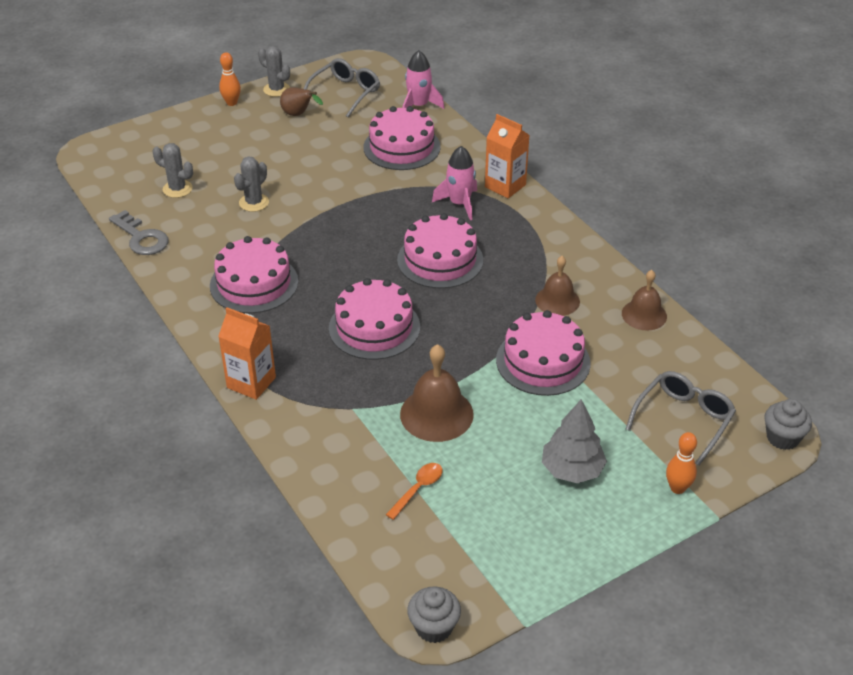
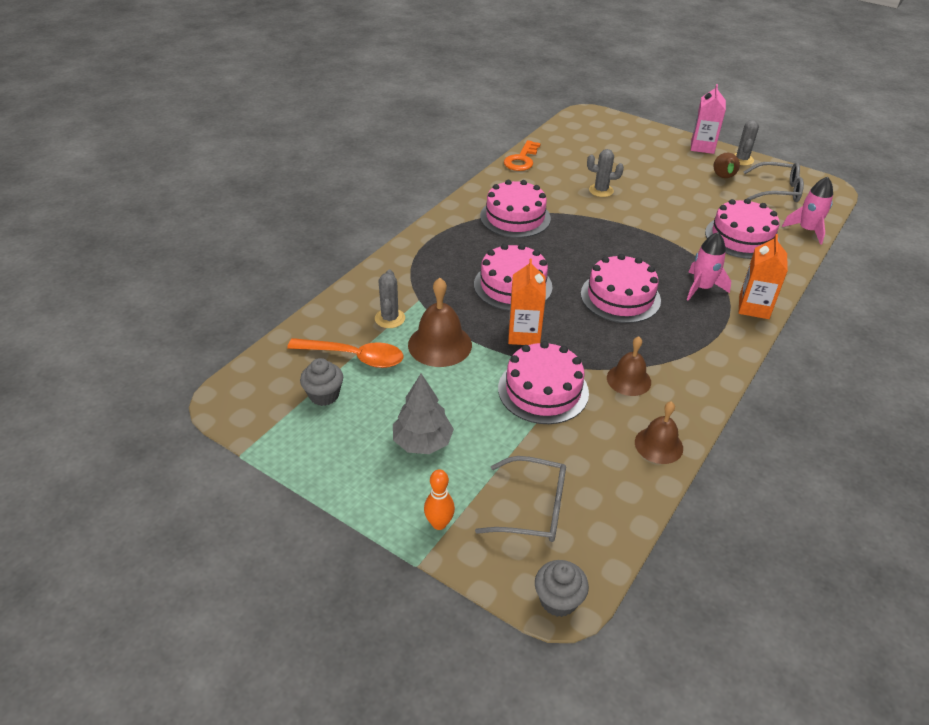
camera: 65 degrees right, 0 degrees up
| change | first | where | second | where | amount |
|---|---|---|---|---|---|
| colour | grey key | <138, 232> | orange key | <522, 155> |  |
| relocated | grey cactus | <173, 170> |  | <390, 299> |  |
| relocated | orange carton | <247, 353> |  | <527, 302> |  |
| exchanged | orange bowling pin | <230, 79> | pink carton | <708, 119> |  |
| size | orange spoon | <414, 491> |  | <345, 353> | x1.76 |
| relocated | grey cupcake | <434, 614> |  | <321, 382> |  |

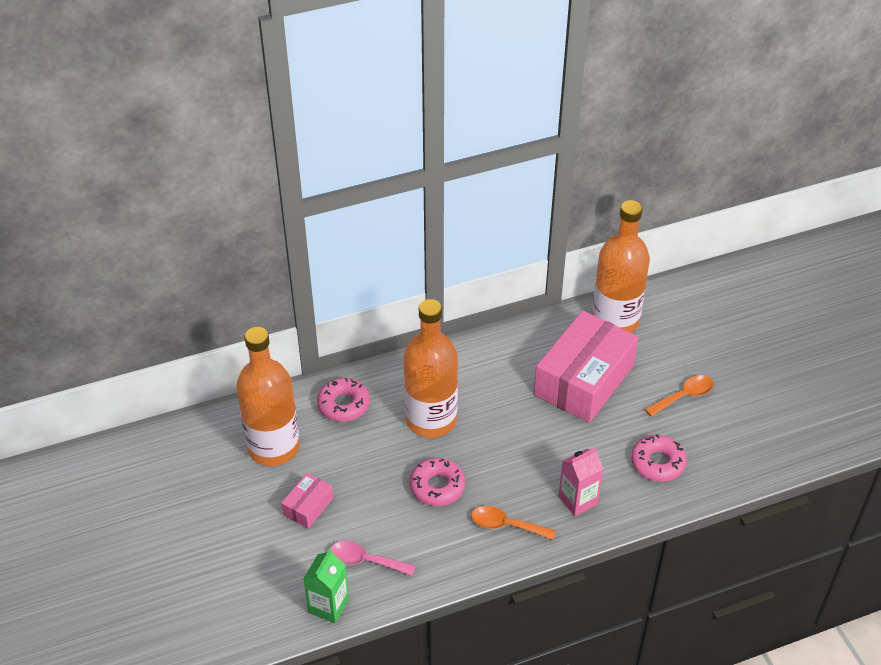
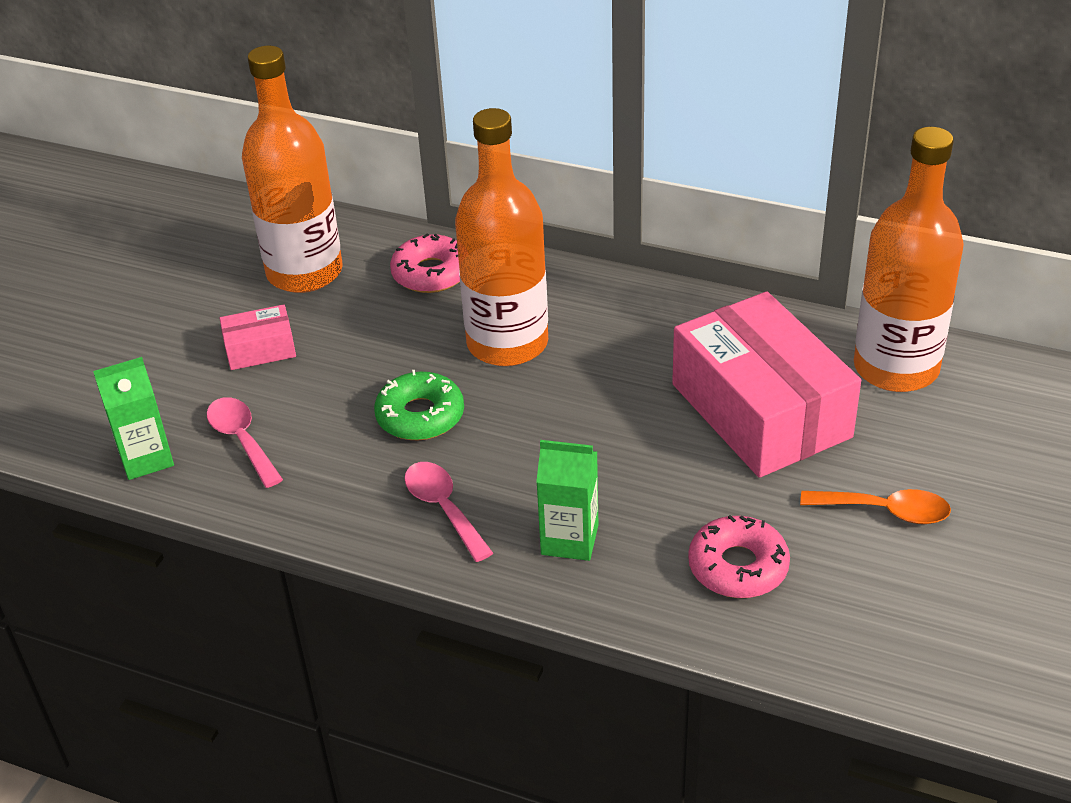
camera: 45 degrees right, 5 degrees down
| change | first | where | second | where | amount |
|---|---|---|---|---|---|
| colour | pink donut | <437, 482> | green donut | <419, 405> |  |
| colour | orange spoon | <513, 523> | pink spoon | <448, 512> |  |
| spun | pink box | <586, 367> |  | <766, 384> | 75 degrees clockwise |
| colour | pink carton | <581, 481> | green carton | <567, 500> |  |

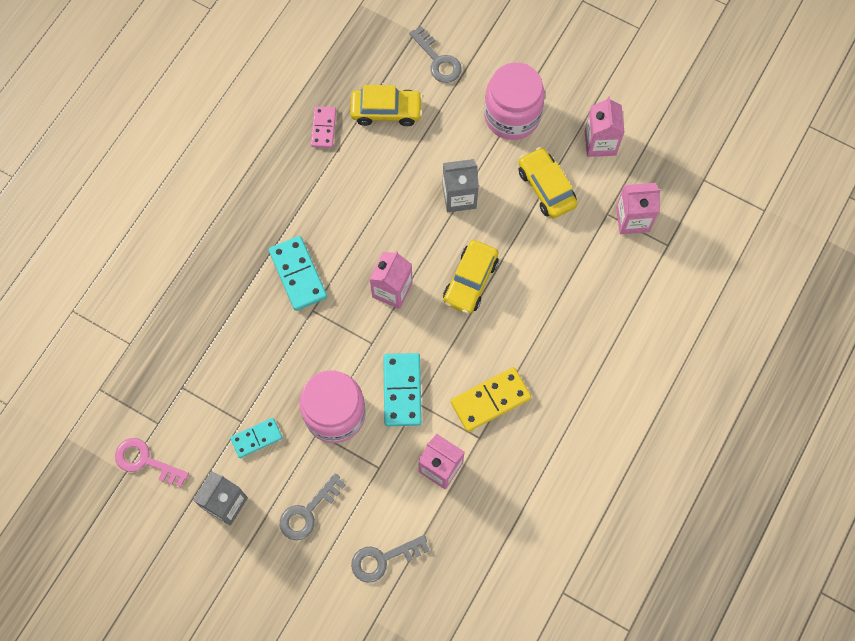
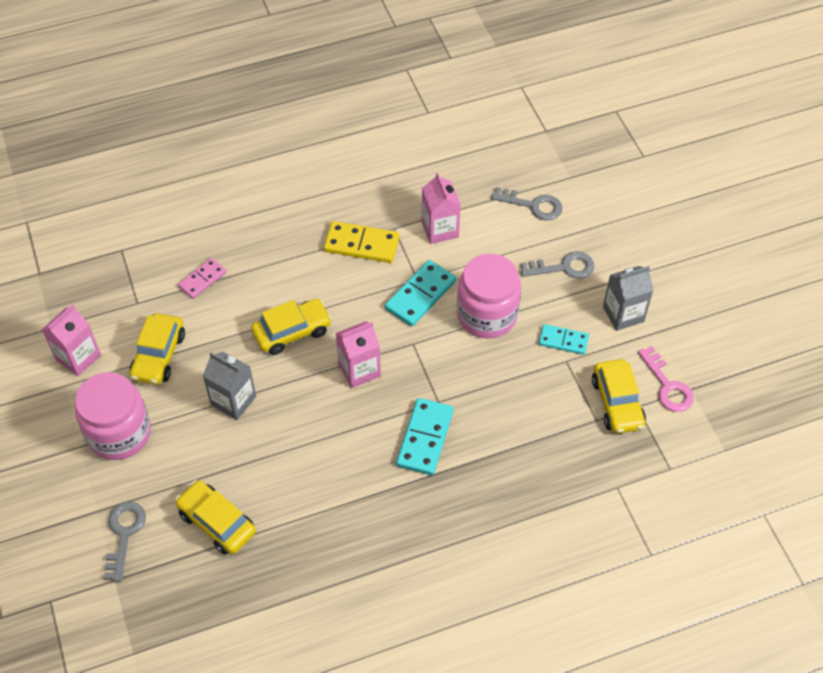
camera: 140 degrees left, 15 degrees down
| change | first | where | second | where | amount |
|---|---|---|---|---|---|
| relocated | pink domino | <323, 127> |  | <202, 278> |  |
| missing | pink carton | <638, 208> |  |  |  |
| appeared |  |  | yellow car | <619, 396> |  |

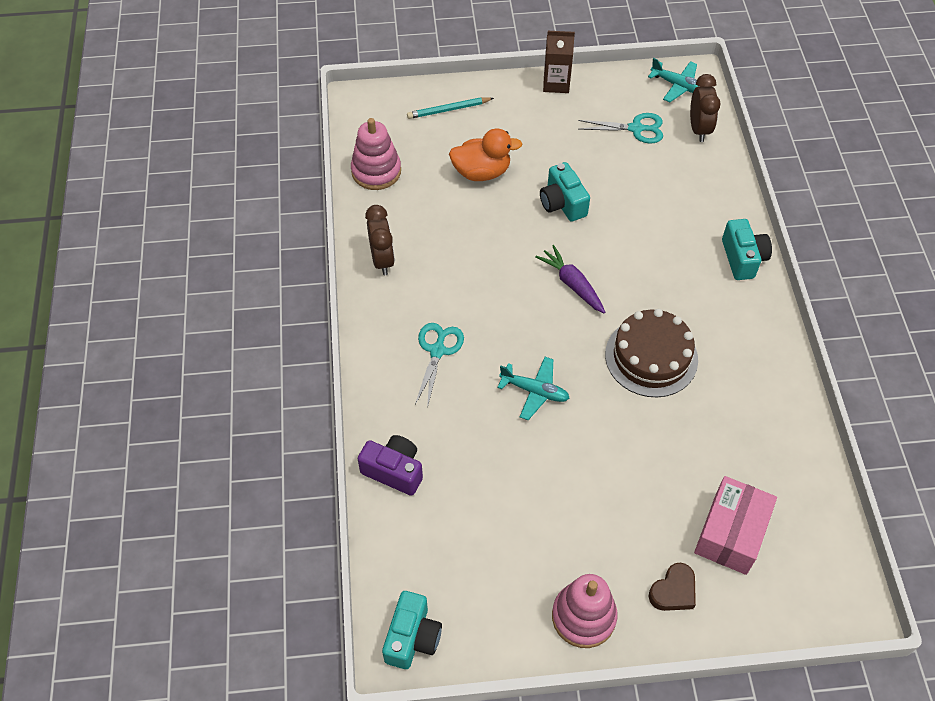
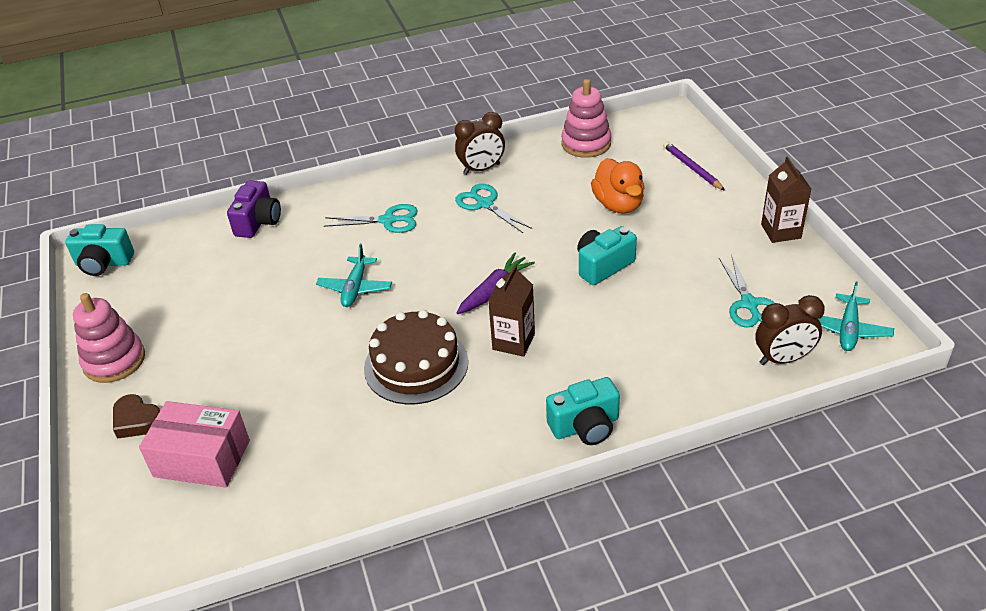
camera: 80 degrees right, 15 degrees down
| change | first | where | second | where | amount |
|---|---|---|---|---|---|
| colour | turquoise pencil | <450, 108> | purple pencil | <694, 166> |  |
| appeared |  |  | turquoise scissors | <493, 208> |  |
| appeared |  |  | brown carton | <511, 311> |  |

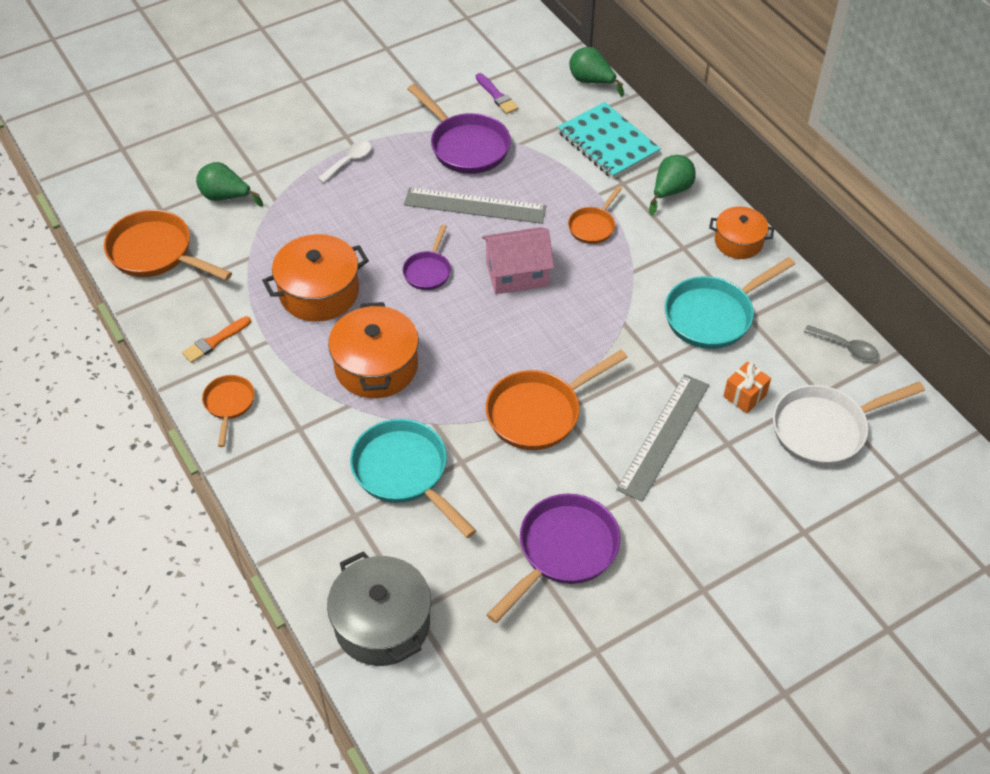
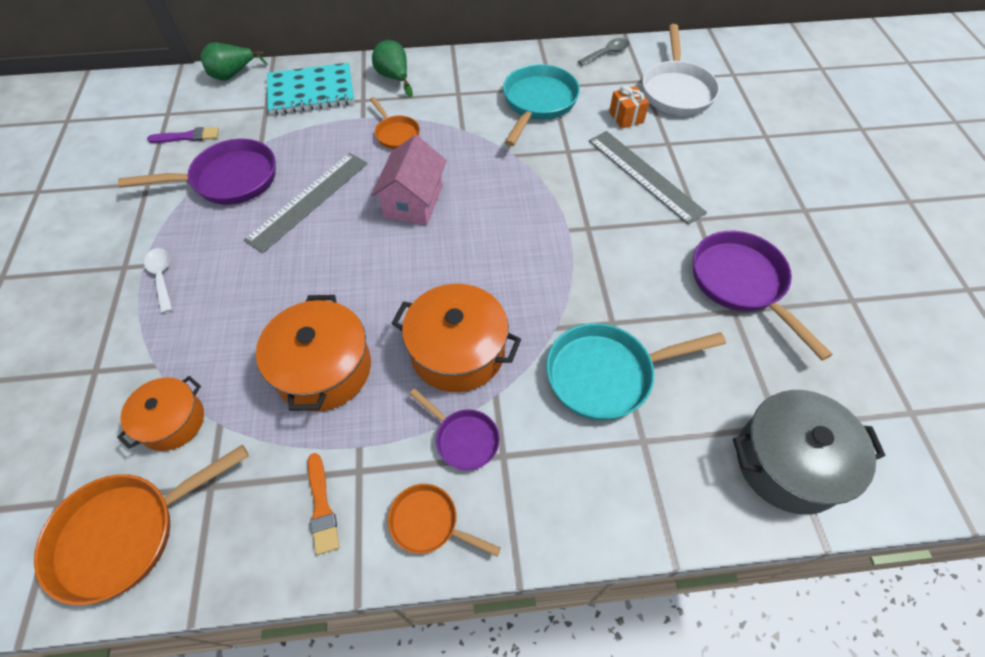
camera: 65 degrees left, 5 degrees up
| change | first | where | second | where | amount |
|---|---|---|---|---|---|
| missing | green pear | <229, 184> |  |  |  |
| relocated | purple pan | <427, 257> |  | <454, 429> |  |
| missing | orange pan | <557, 400> |  |  |  |
| spun | turquoise pan | <730, 303> |  | <541, 105> | 150 degrees counterclockwise |
| relocated | orange pot | <741, 232> |  | <160, 413> |  |

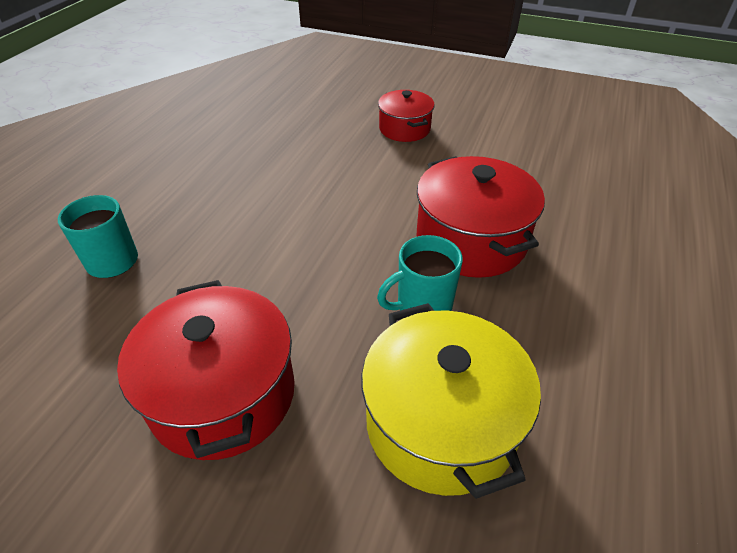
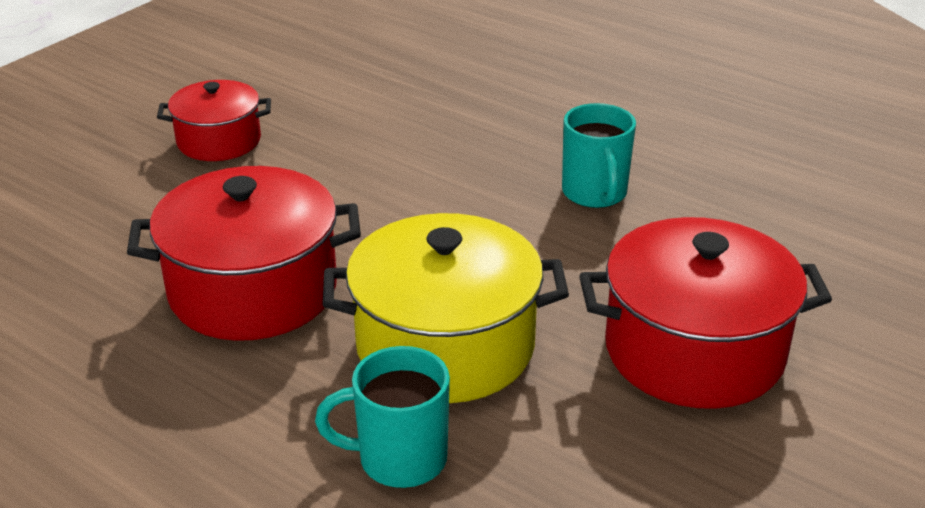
camera: 75 degrees left, 10 degrees down
| change | first | where | second | where | amount |
|---|---|---|---|---|---|
| relocated | yellow pot | <451, 401> |  | <445, 308> |  |
| relocated | red pot | <481, 217> |  | <244, 253> |  |

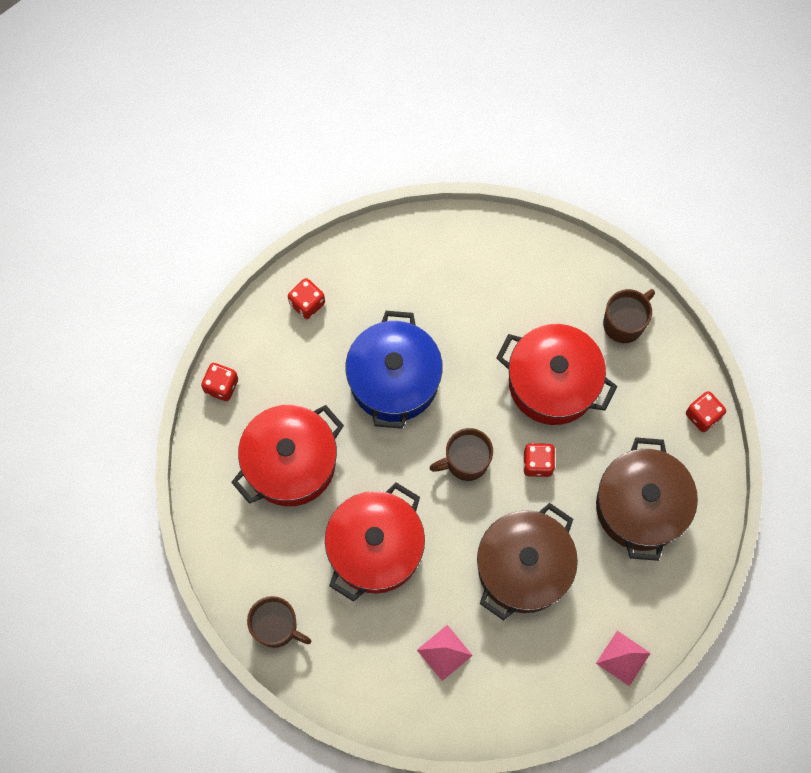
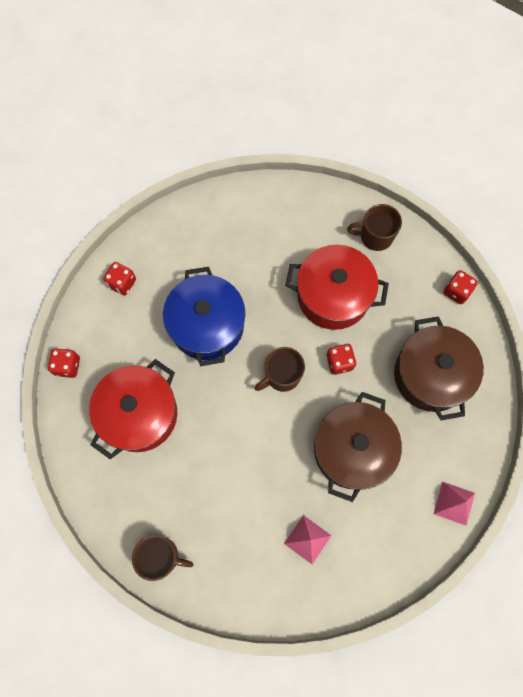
camera: 15 degrees left, 0 degrees up
| change | first | where | second | where | amount |
|---|---|---|---|---|---|
| missing | red pot | <375, 542> |  |  |  |
| spun | brown mug | <629, 316> |  | <374, 227> | 120 degrees counterclockwise |

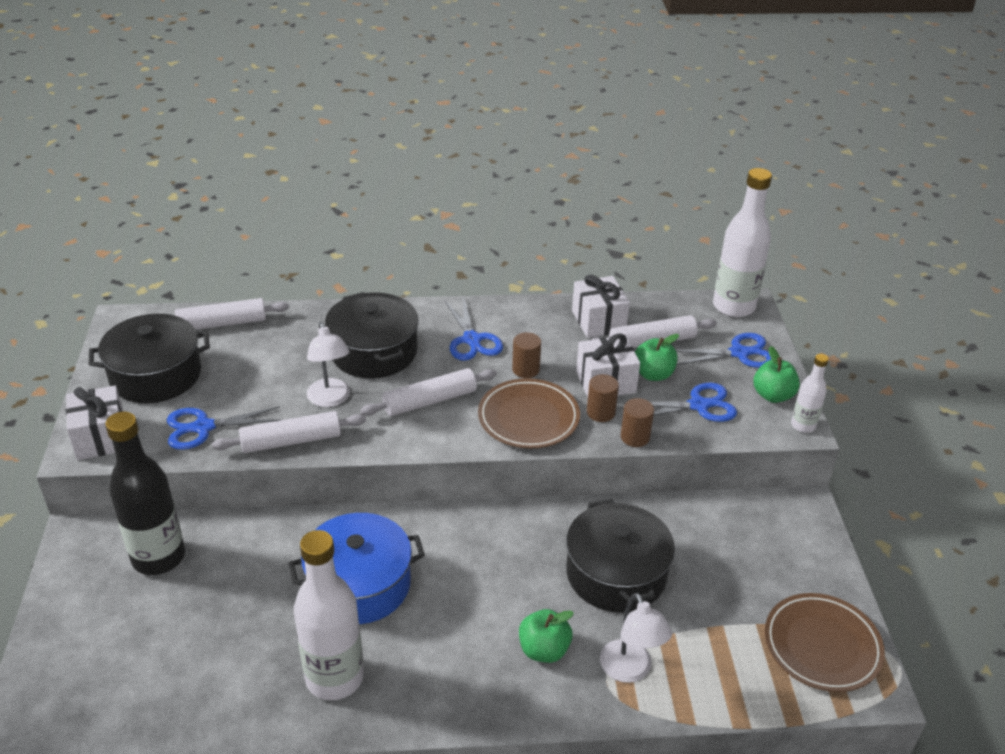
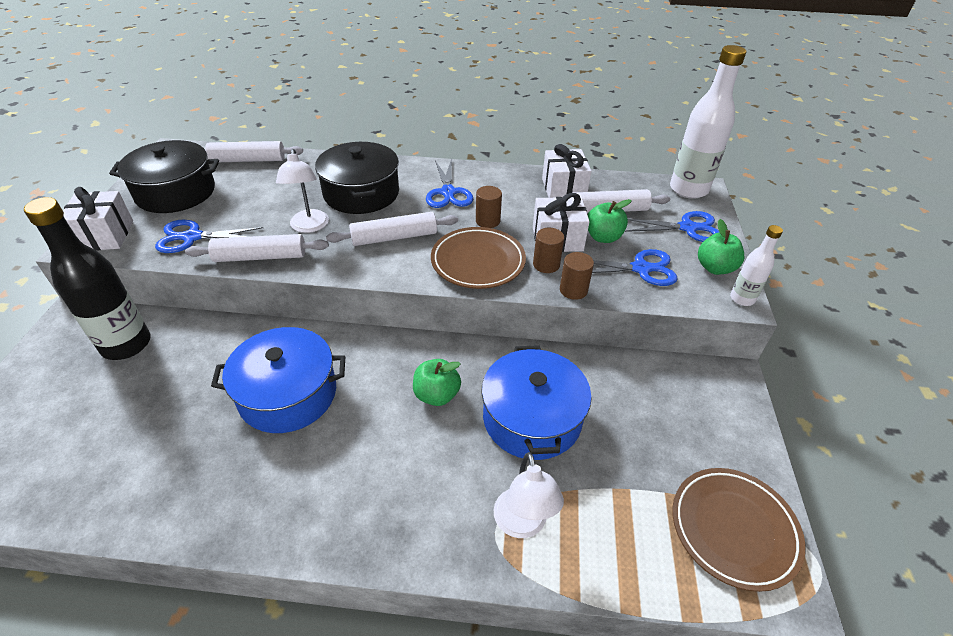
camera: 10 degrees right, 5 degrees up
| change | first | where | second | where | amount |
|---|---|---|---|---|---|
| missing | white bottle | <329, 615> |  |  |  |
| relocated | green apple | <546, 636> |  | <437, 382> |  |
| colour | black pot | <620, 556> | blue pot | <536, 402> |  |

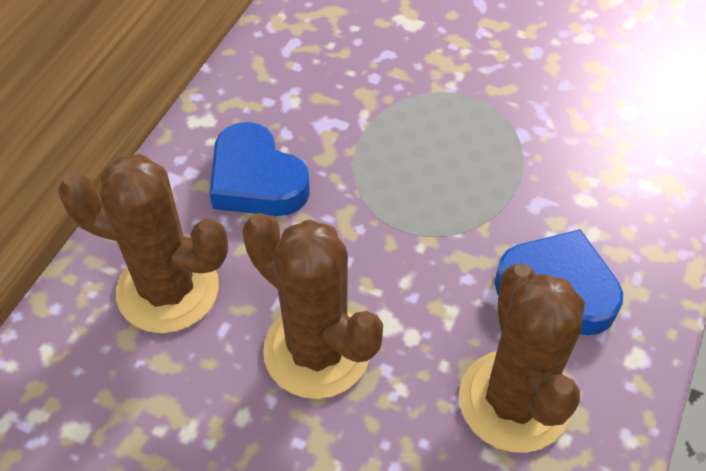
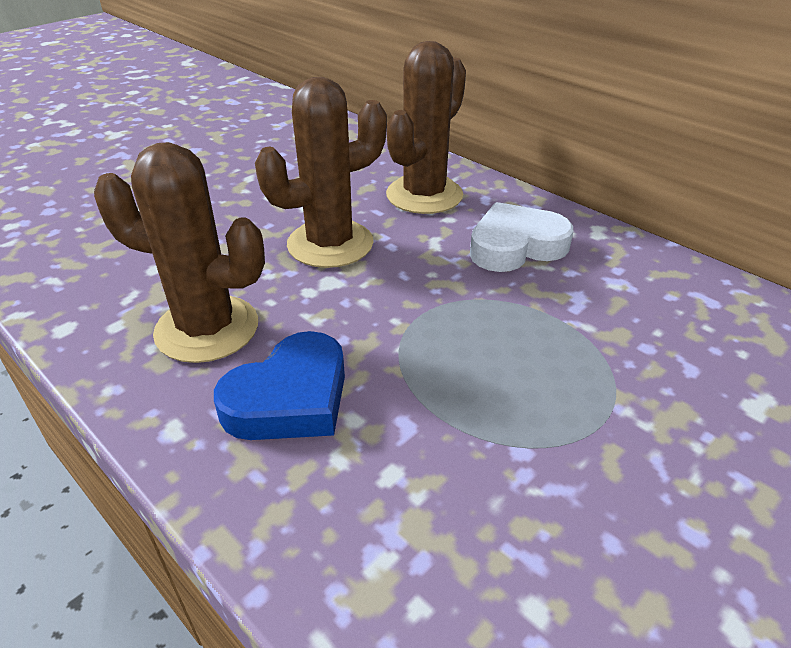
camera: 110 degrees right, 15 degrees down
| change | first | where | second | where | amount |
|---|---|---|---|---|---|
| colour | blue heart | <259, 169> | white heart | <521, 237> |  |

